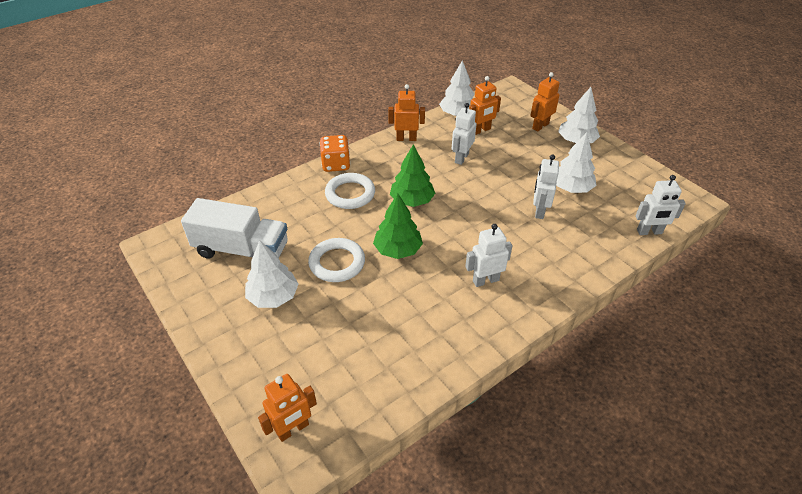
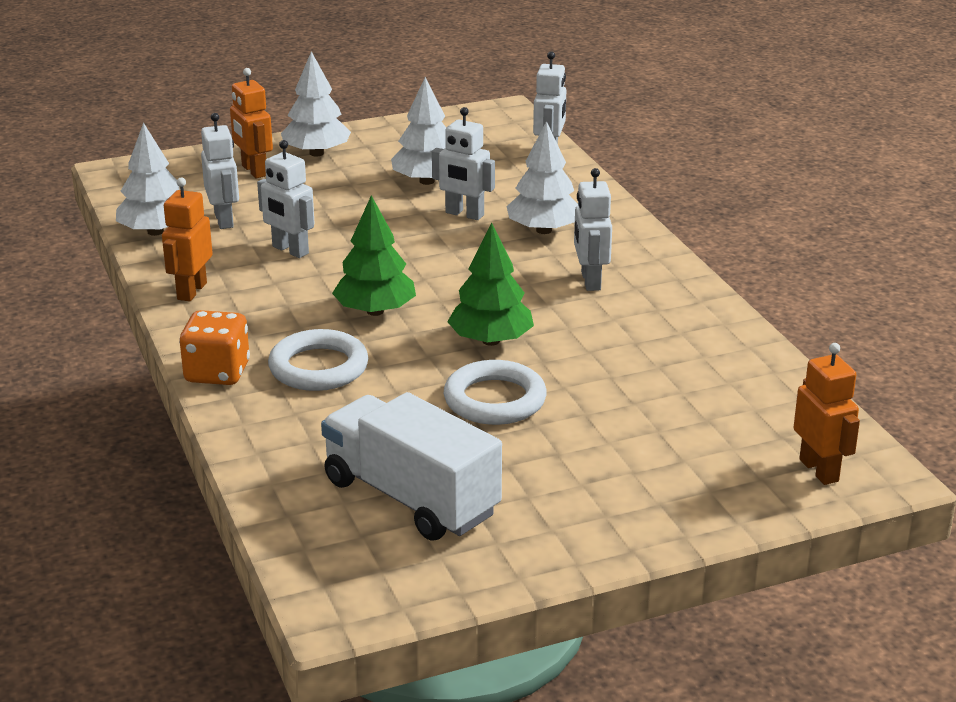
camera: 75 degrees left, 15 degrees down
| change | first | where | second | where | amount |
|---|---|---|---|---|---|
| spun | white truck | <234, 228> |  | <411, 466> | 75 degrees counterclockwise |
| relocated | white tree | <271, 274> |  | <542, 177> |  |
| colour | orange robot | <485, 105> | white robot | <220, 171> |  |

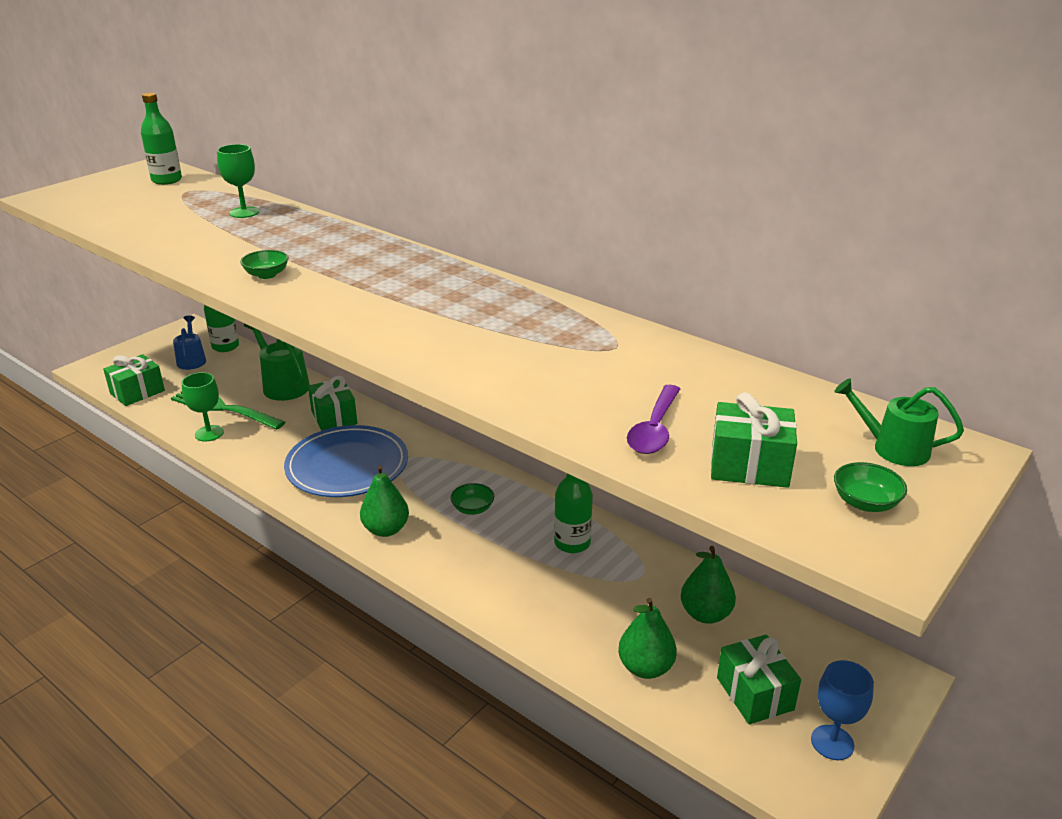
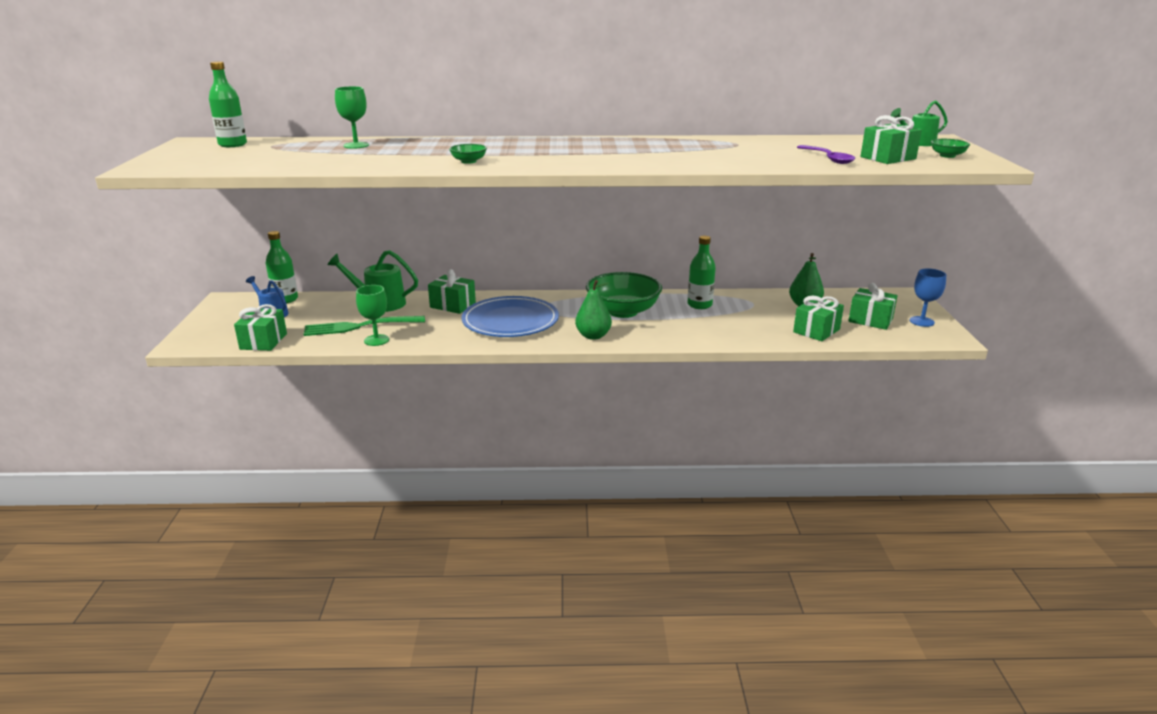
camera: 40 degrees left, 5 degrees down
| change | first | where | second | where | amount |
|---|---|---|---|---|---|
| size | green bowl | <472, 499> |  | <624, 295> | x2.38 |
| exchanged | green pear | <647, 638> | green gift | <818, 318> |  |

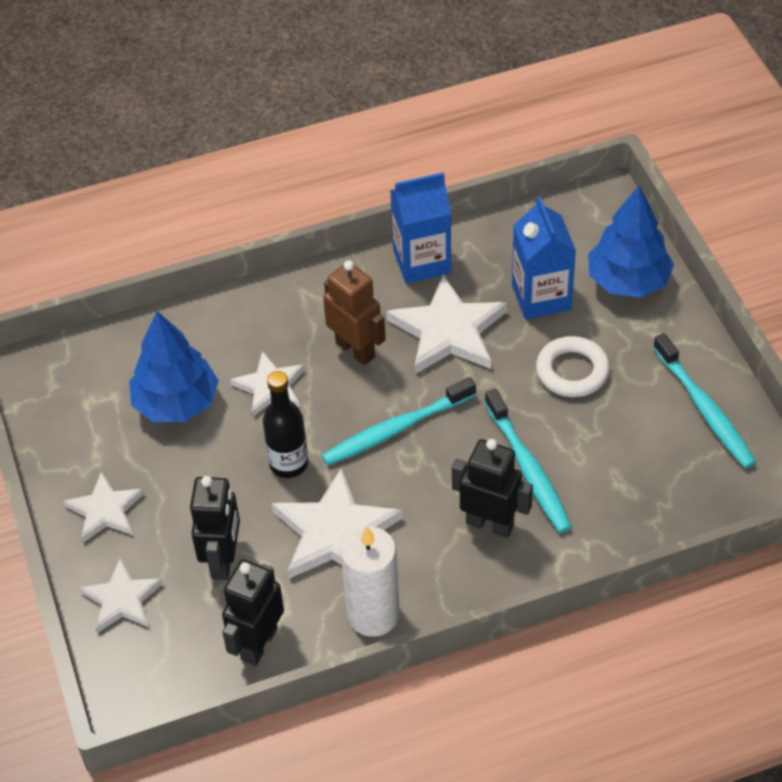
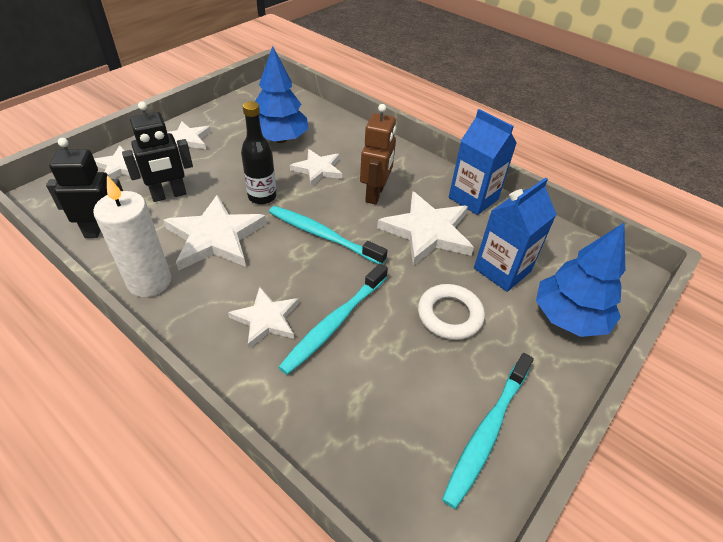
camera: 55 degrees right, 5 degrees down
| change | first | where | second | where | amount |
|---|---|---|---|---|---|
| exchanged | black robot | <492, 488> | white star | <263, 317> |  |

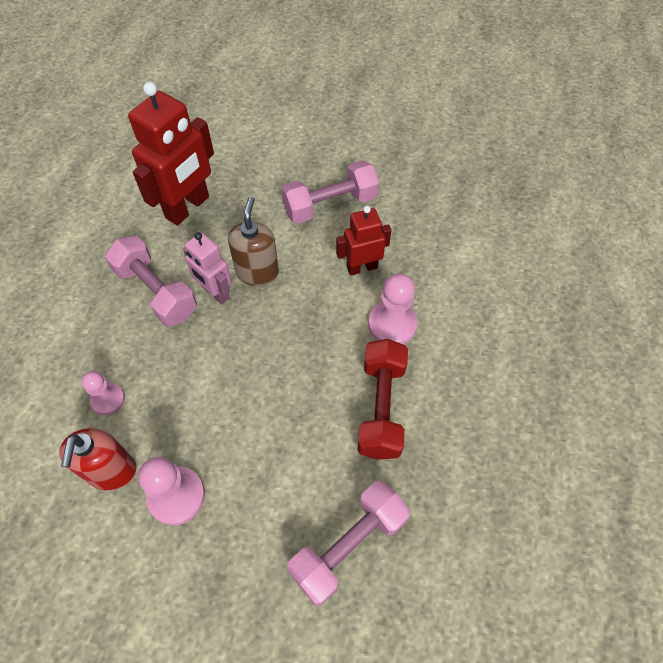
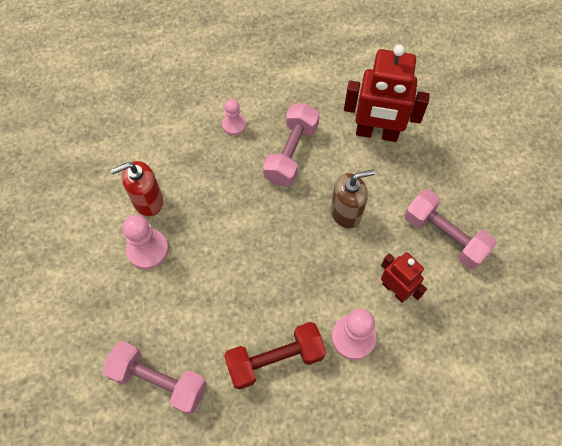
camera: 65 degrees right, 5 degrees up
| change | first | where | second | where | amount |
|---|---|---|---|---|---|
| relocated | pink pawn | <103, 393> |  | <234, 117> |  |
| missing | pink robot | <207, 268> |  |  |  |

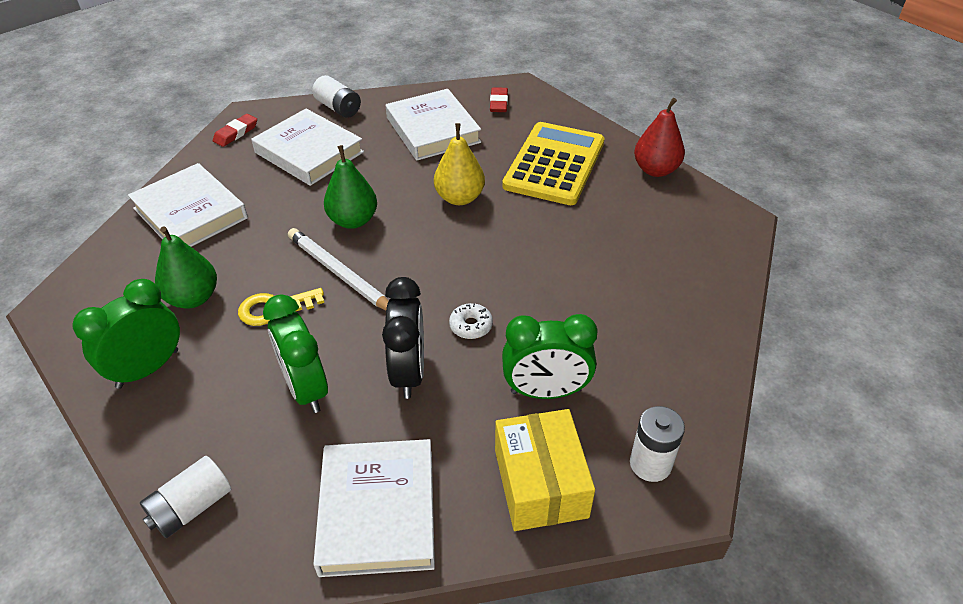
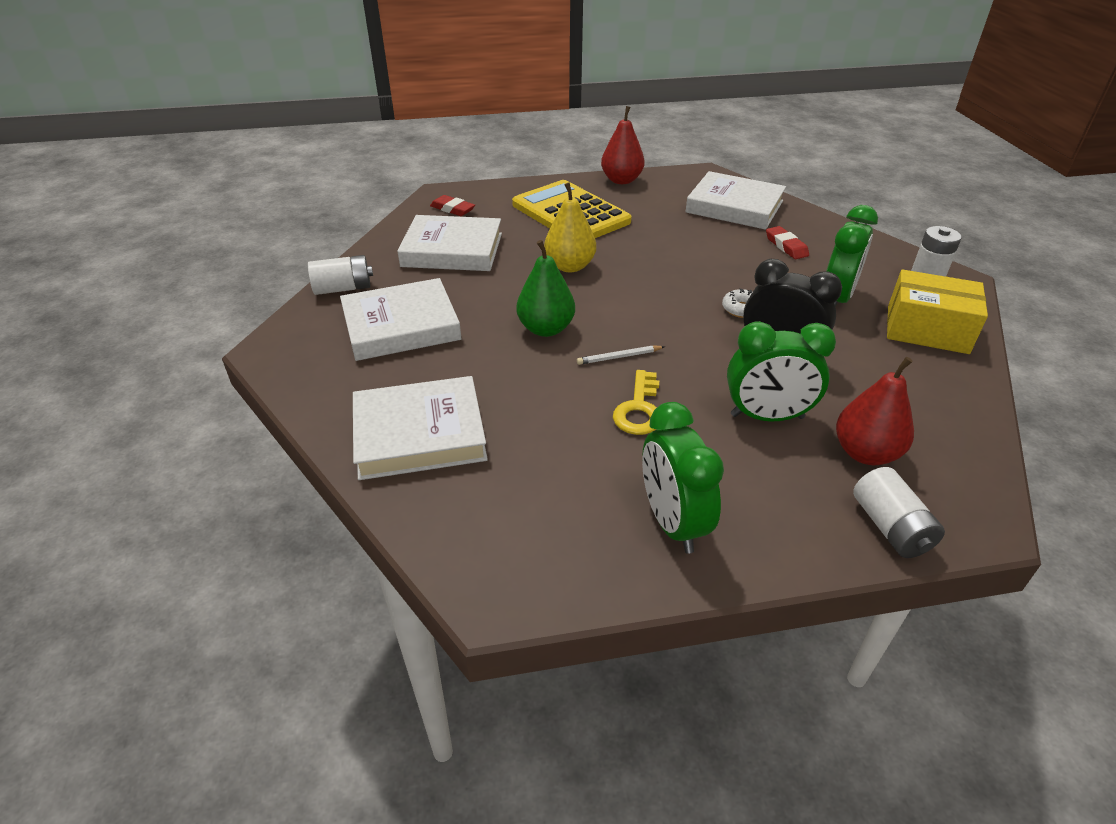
camera: 60 degrees left, 5 degrees down
| change | first | where | second | where | amount |
|---|---|---|---|---|---|
| missing | green pear | <186, 267> |  |  |  |
| relocated | red eraser | <235, 130> |  | <787, 242> |  |
| size | white pencil | <338, 269> |  | <621, 355> | x0.51 |
| relocated | white book | <374, 508> |  | <735, 200> |  |
| appeared |  |  | red pear | <875, 411> |  |

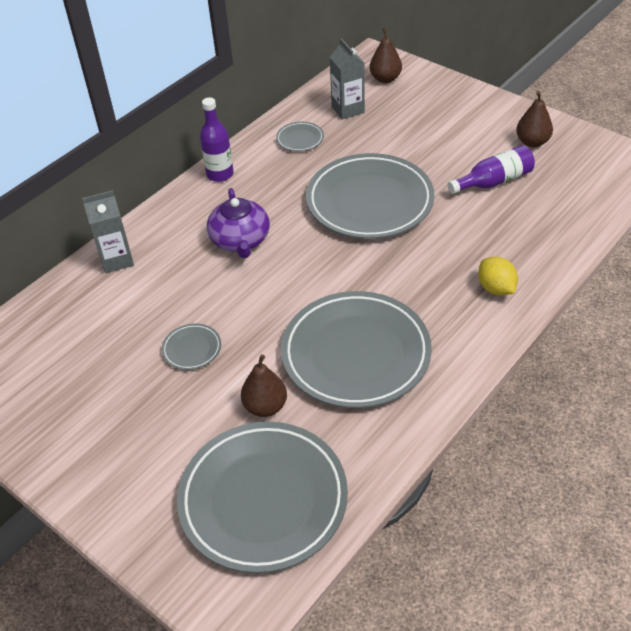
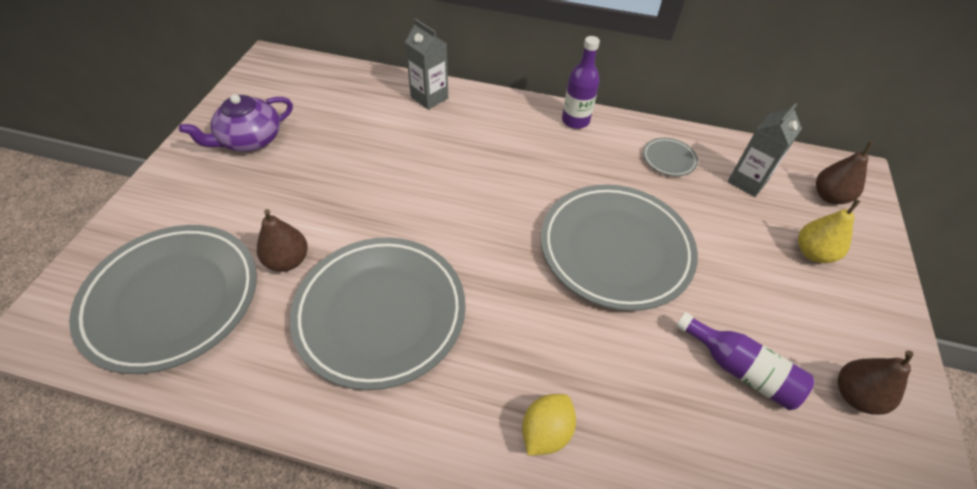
camera: 60 degrees right, 5 degrees up
| change | first | where | second | where | amount |
|---|---|---|---|---|---|
| missing | grey plate | <191, 346> |  |  |  |
| relocated | purple teapot | <238, 223> |  | <236, 123> |  |
| appeared |  |  | yellow pear | <829, 231> |  |

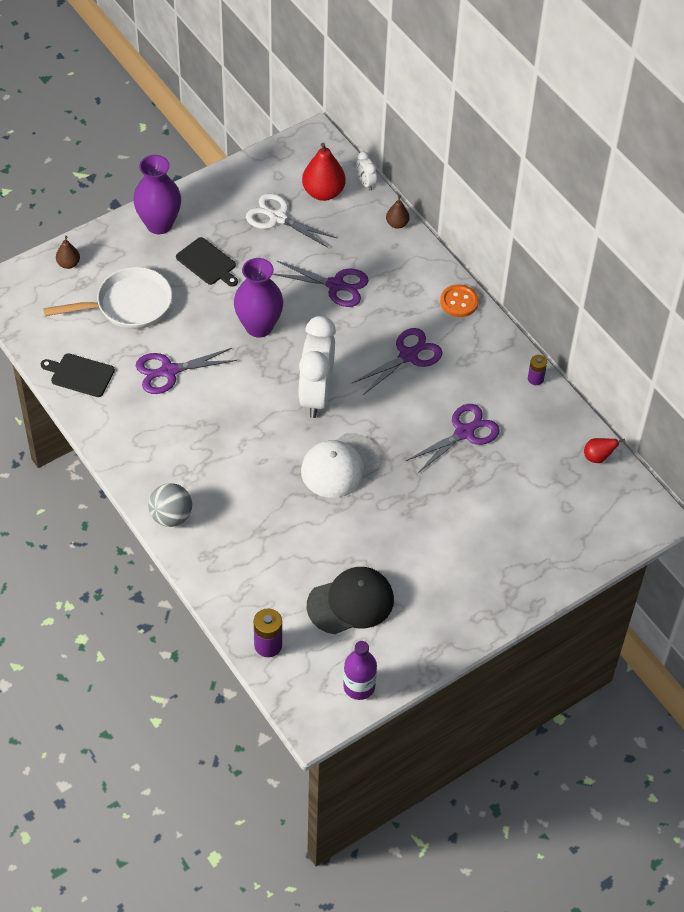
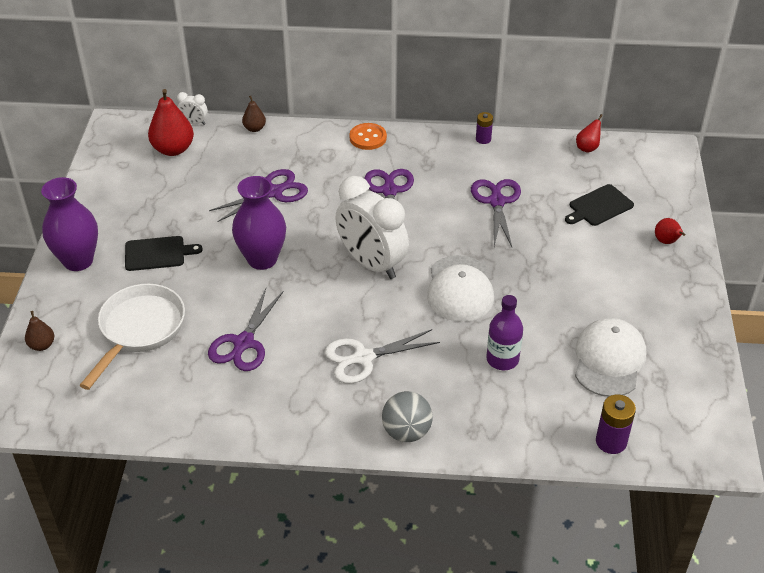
camera: 50 degrees left, 10 degrees down
| change | first | where | second | where | amount |
|---|---|---|---|---|---|
| relocated | black cutting board | <78, 375> |  | <599, 205> |  |
| relocated | white scissors | <291, 220> |  | <382, 356> |  |
| colour | black cap | <350, 600> | white cap | <610, 357> |  |
| relocated | purple bottle | <360, 670> |  | <504, 332> |  |
| appeared |  |  | red pear | <670, 231> |  |

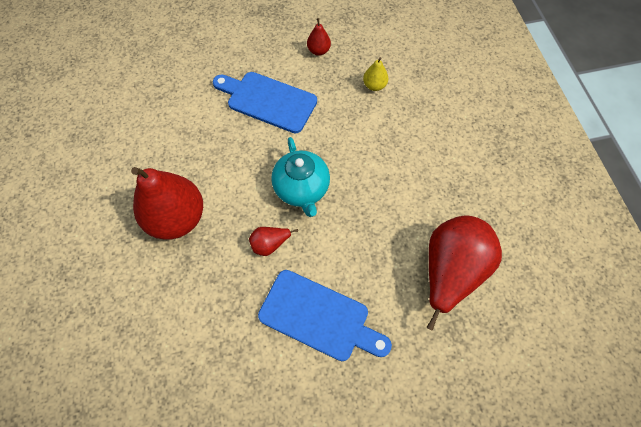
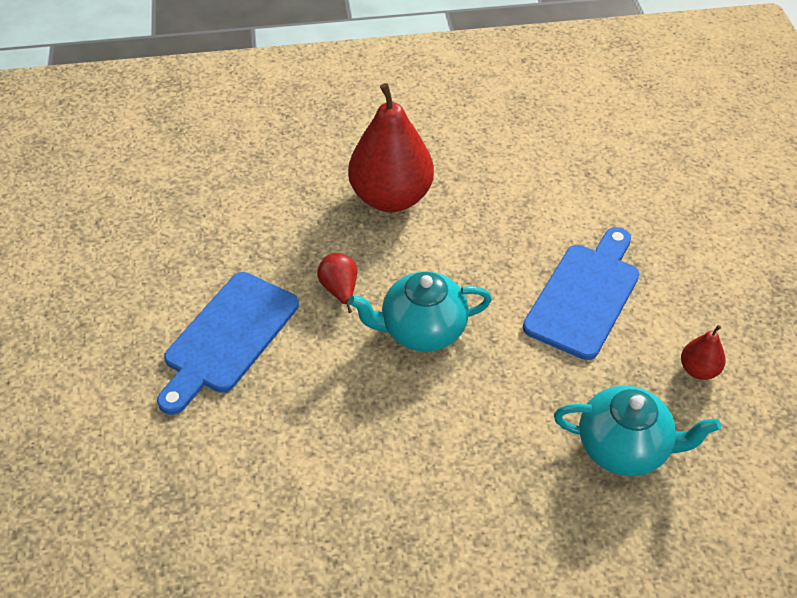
camera: 95 degrees right, 15 degrees down
| change | first | where | second | where | amount |
|---|---|---|---|---|---|
| exchanged | yellow pear | <375, 74> | turquoise teapot | <637, 430> |  |
| missing | red pear | <464, 273> |  |  |  |

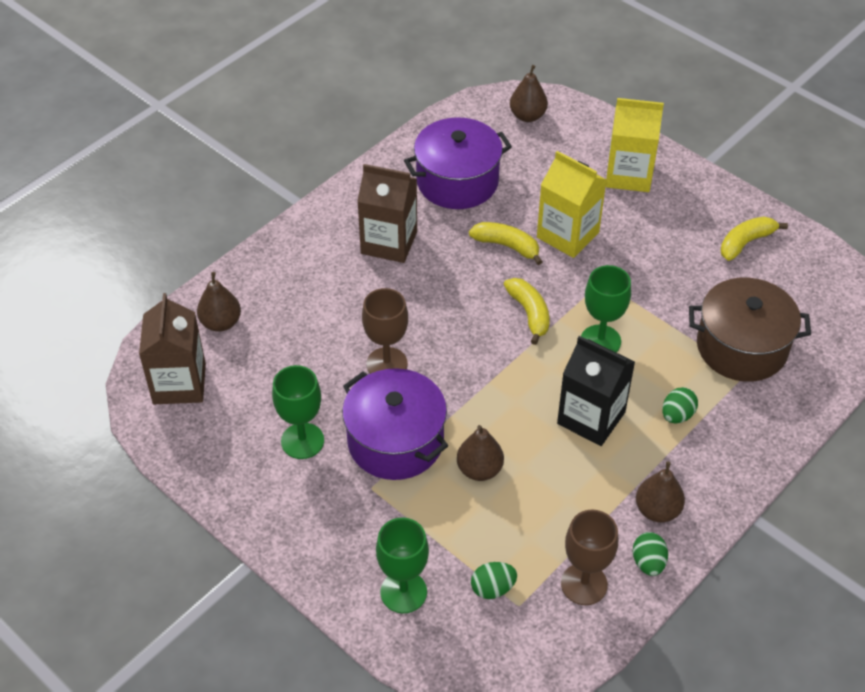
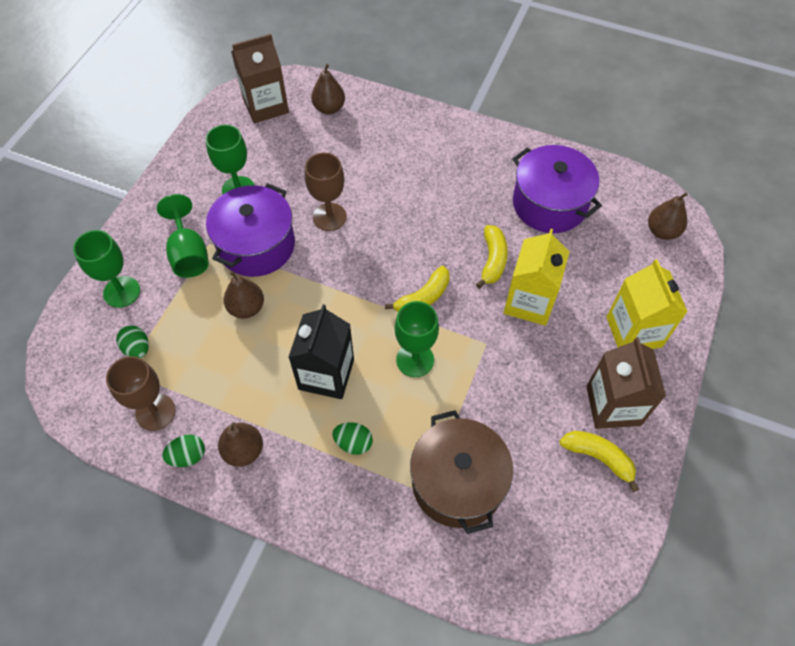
camera: 70 degrees right, 10 degrees up
| change | first | where | second | where | amount |
|---|---|---|---|---|---|
| relocated | brown carton | <387, 213> |  | <626, 383> |  |
| appeared |  |  | green goblet | <183, 236> |  |

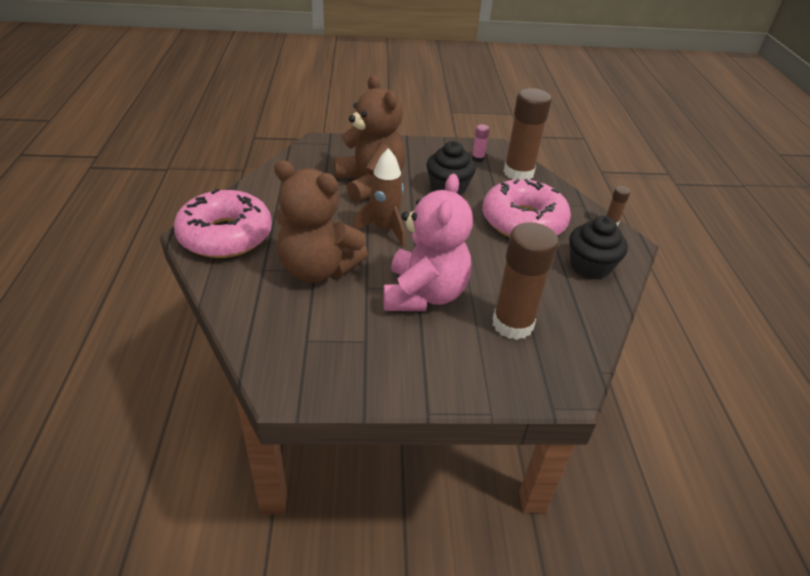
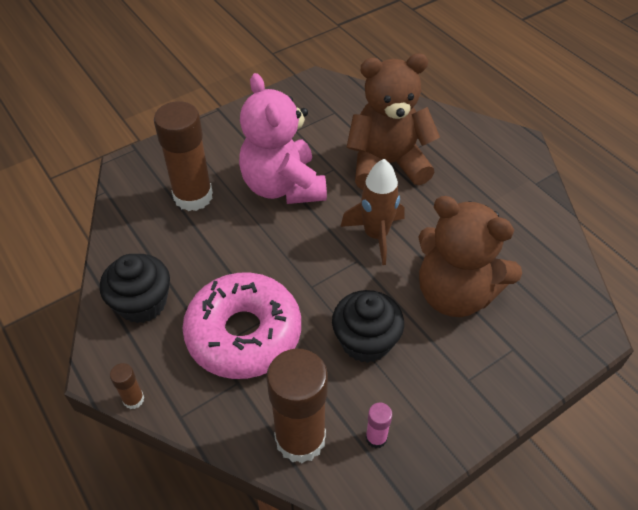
camera: 150 degrees right, 10 degrees up
| change | first | where | second | where | amount |
|---|---|---|---|---|---|
| missing | pink donut | <223, 223> |  |  |  |

